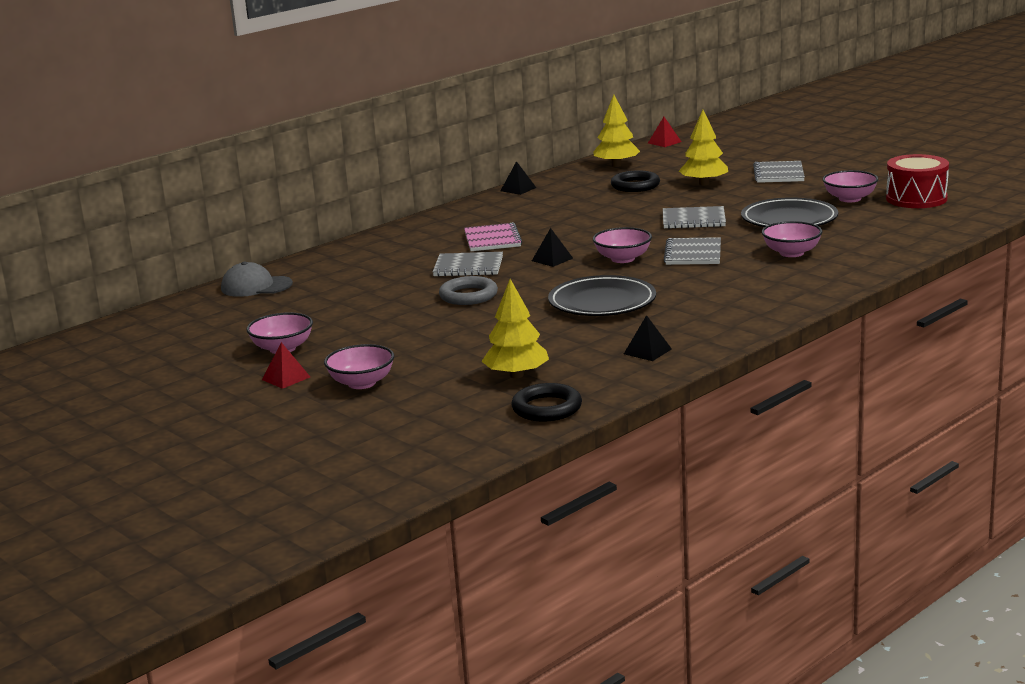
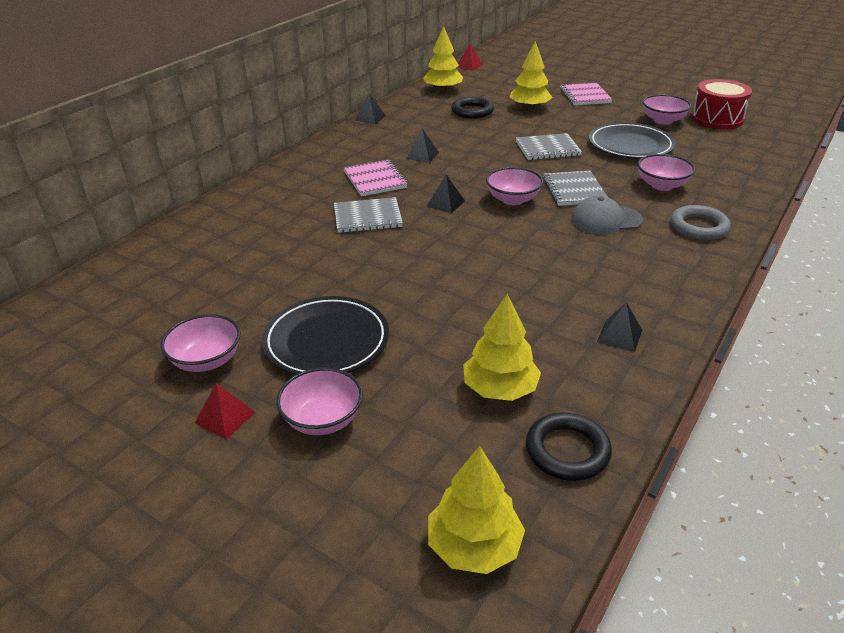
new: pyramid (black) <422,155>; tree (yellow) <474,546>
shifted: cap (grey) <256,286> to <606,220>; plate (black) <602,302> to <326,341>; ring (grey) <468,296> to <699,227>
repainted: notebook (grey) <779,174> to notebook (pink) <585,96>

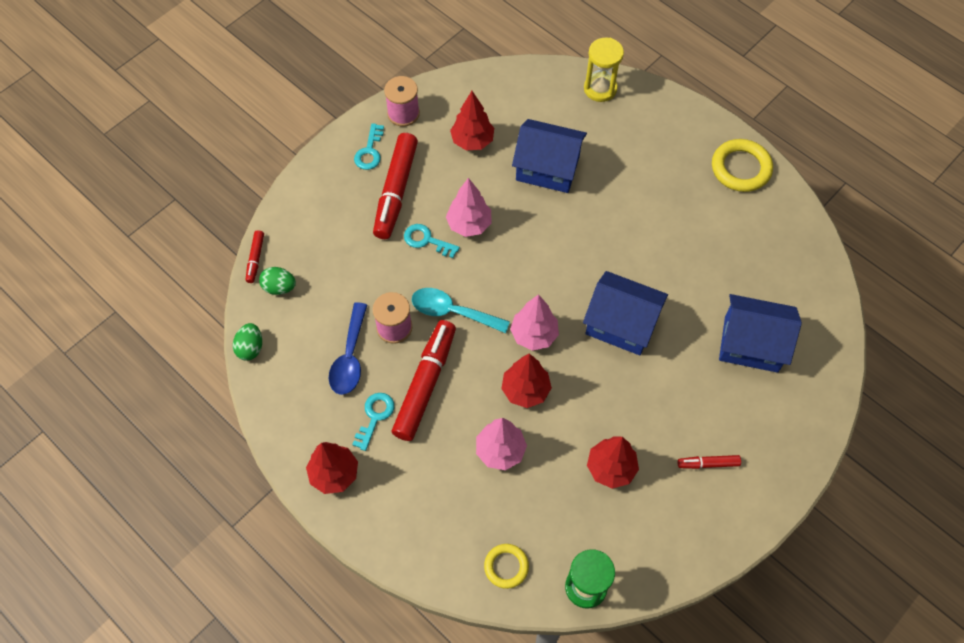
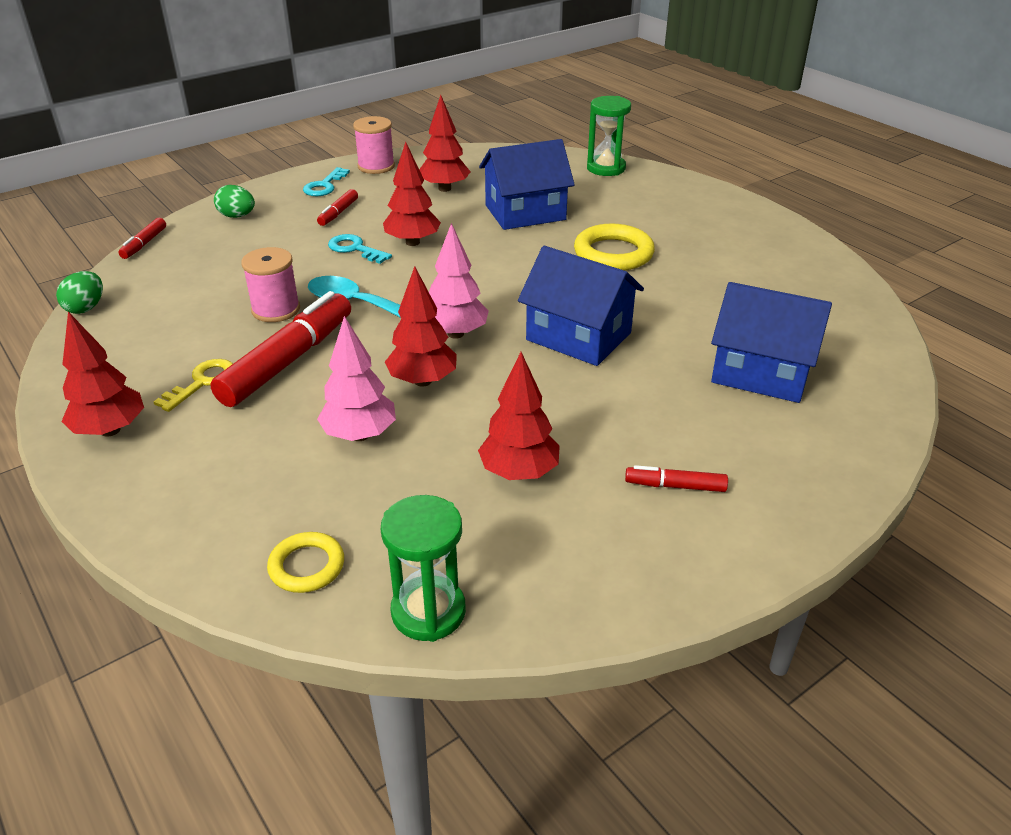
gone: spoon (blue) <350,357>
shifted: ring (yellow) <741,168> to <613,253>; egg (green) <279,287> to <237,216>
repainted: hourglass (yellow) <600,89> to hourglass (green) <606,168>; tree (pink) <469,224> to tree (red) <412,242>; key (turquoise) <375,416> to key (yellow) <203,382>
rotated: house (blue) <547,168> = <525,212> 45 degrees counterclockwise
scaled: marker (red) <396,191> = <338,213> x0.47

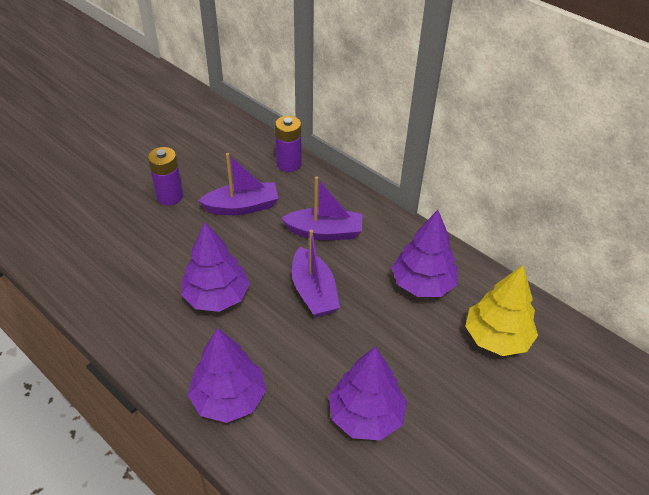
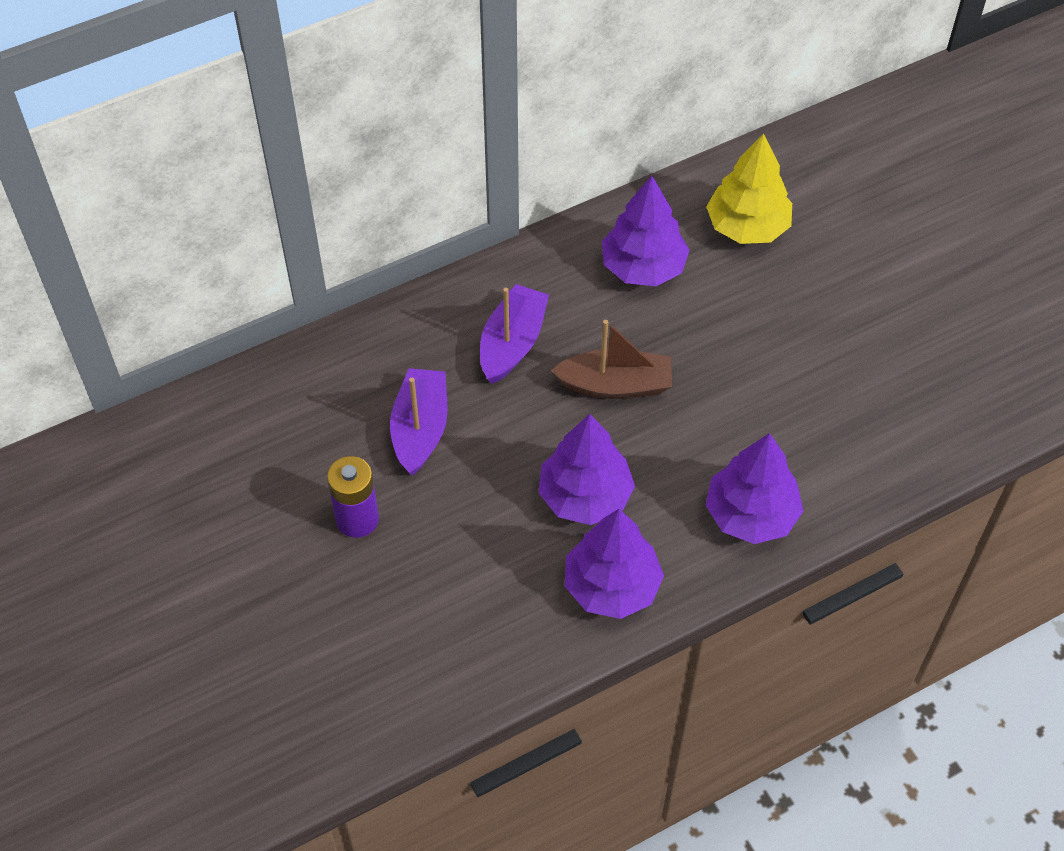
gone: battery (purple) <289,164>
shifted: tree (purple) <366,415> to <612,586>
repainted: boat (purple) <313,292> to boat (brown) <615,385>

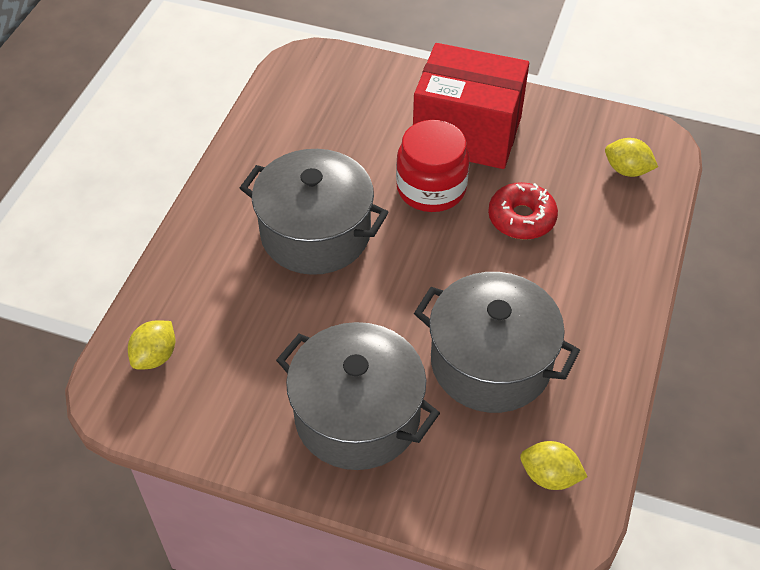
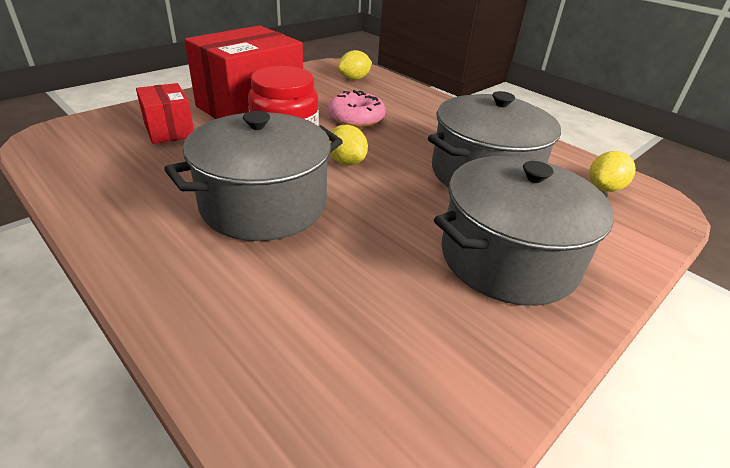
new: box (red) <169,130>
shifted: lemon (yellow) <155,356> to <346,162>
repainted: donut (red) <521,218> to donut (pink) <356,118>

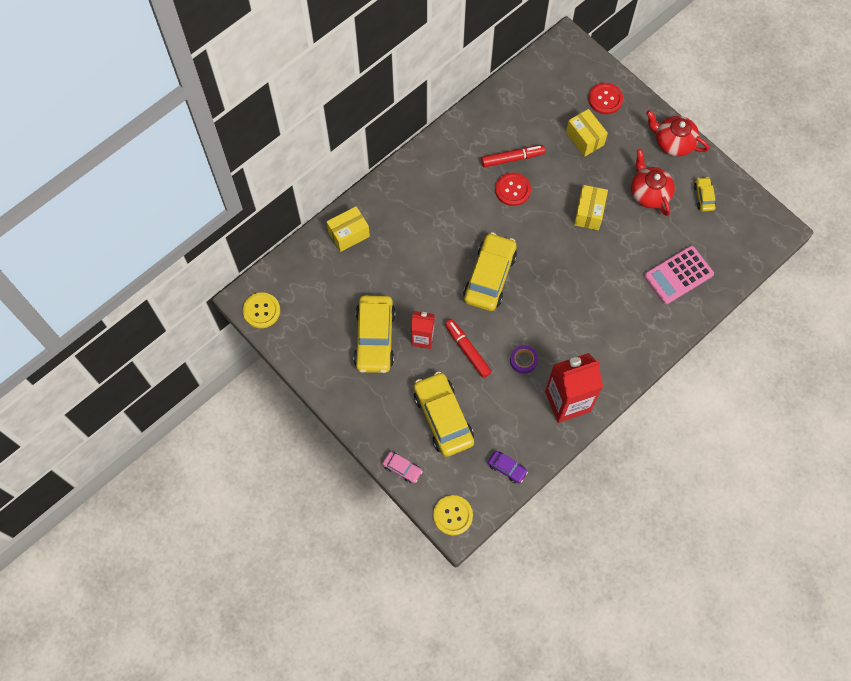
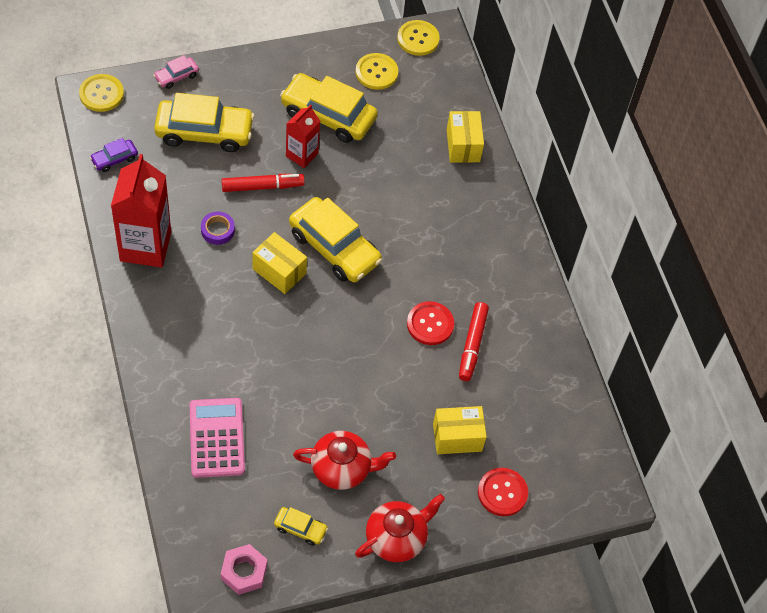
new: button (yellow) <376,72>; nut (pink) <244,572>
shifted: box (yellow) <589,213> to <279,271>

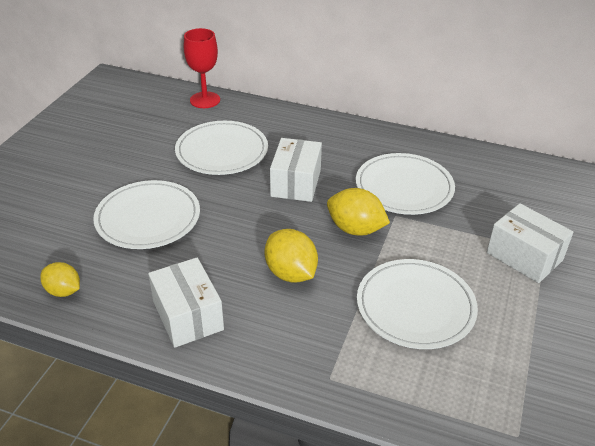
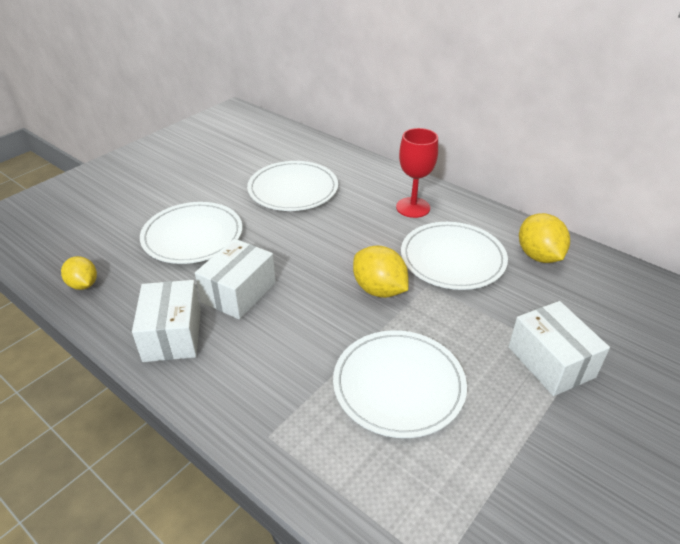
shifted: goblet (red) <205,100> to <413,207>; box (white) <296,183> to <239,292>; lemon (yellow) <291,273> to <538,256>

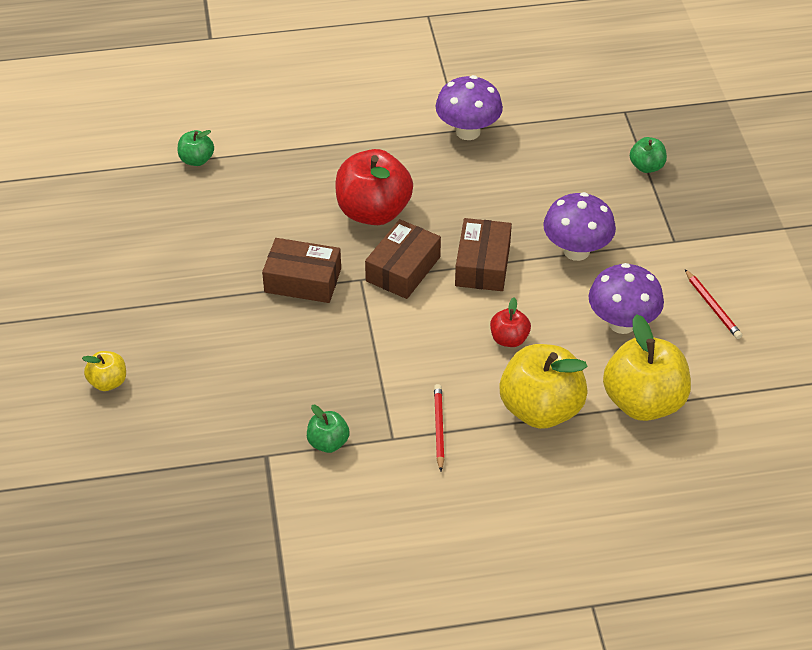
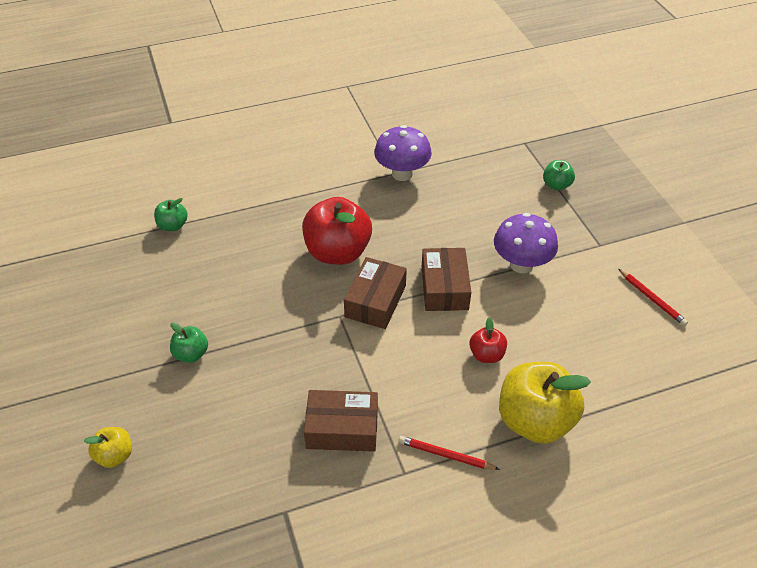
gone: mushroom (purple) <622,323>; apple (yellow) <643,402>
shifted: box (brown) <303,280> to <342,428>; apple (green) <328,443> to <191,354>
rotated: pencil (red) <438,428> = <445,455> 60 degrees counterclockwise

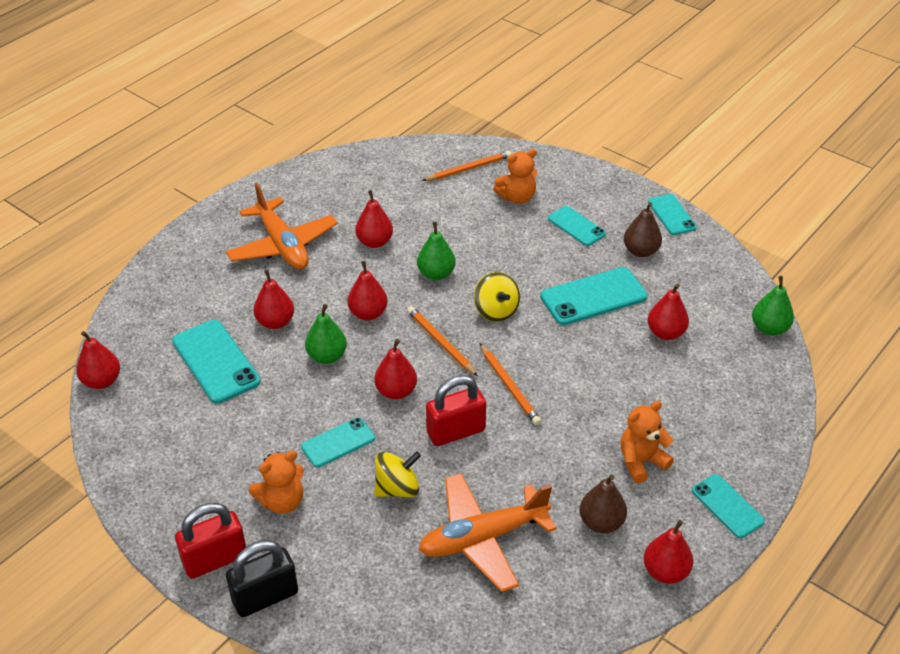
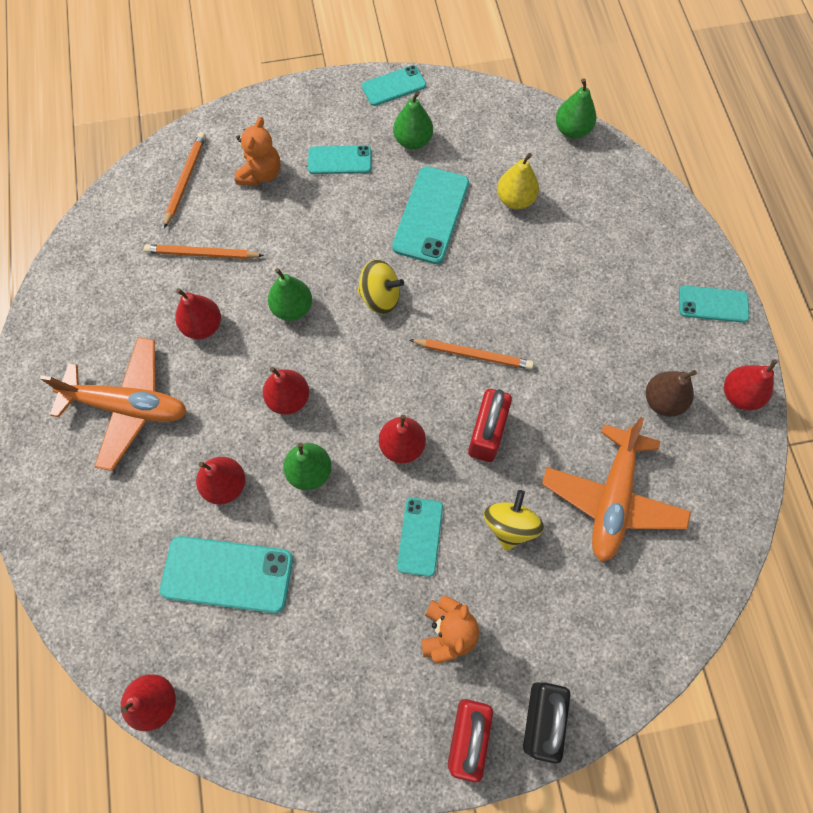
gone: teddy bear (orange) <641,461>
shifted: pencil (orange) <441,342> to <202,254>
repainted: pear (brown) <640,251> to pear (green) <413,141>; pear (red) <665,333> to pear (yellow) <515,199>
rotated: phone (turquoise) <672,215> = <393,86> 45 degrees counterclockwise

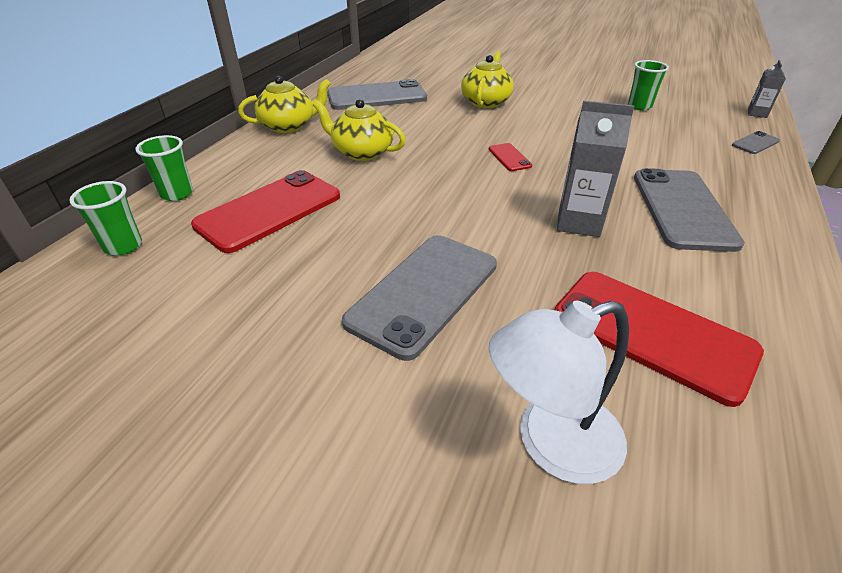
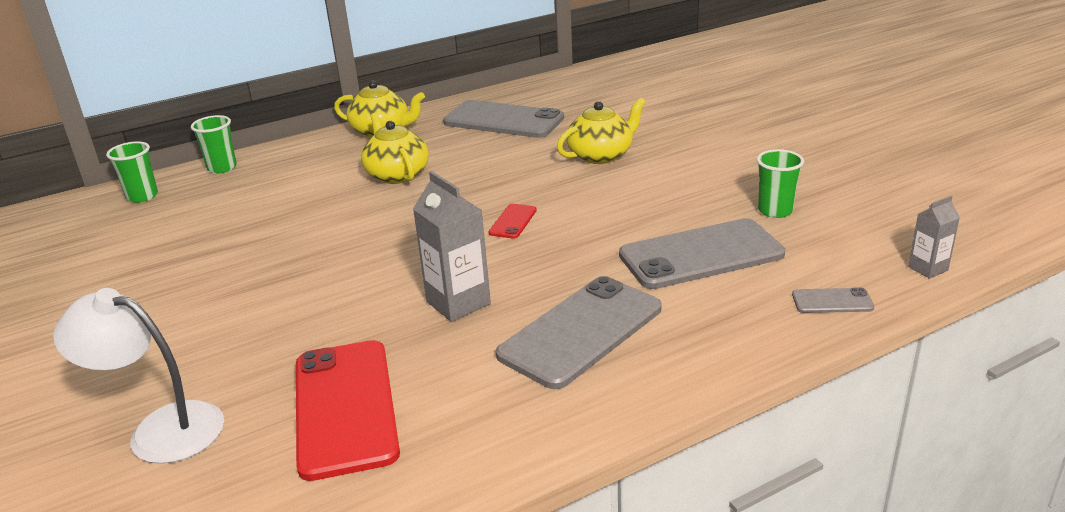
gone: phone (red) <269,210>
shifted: phone (grey) <424,293> to <701,255>

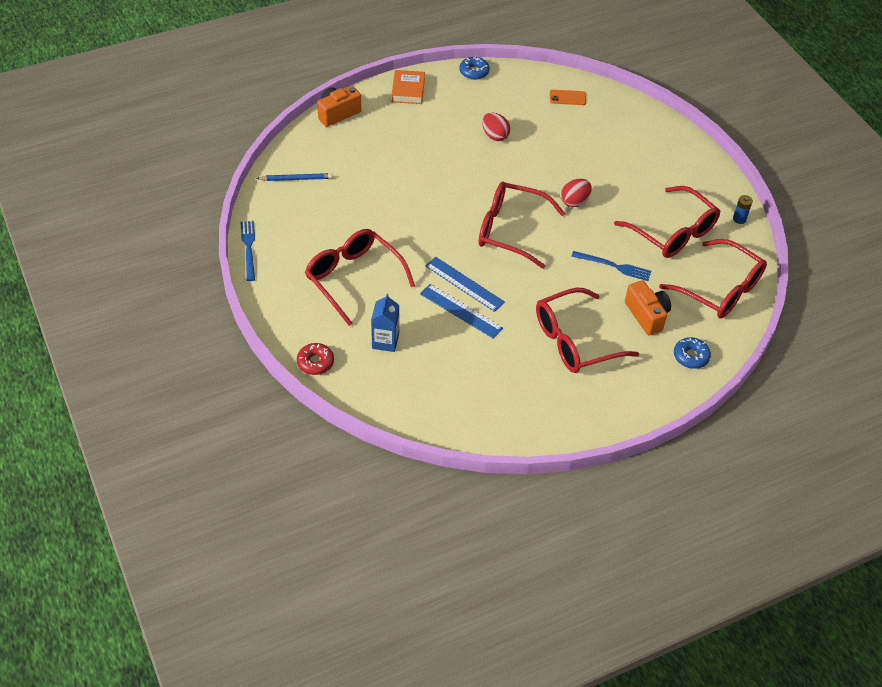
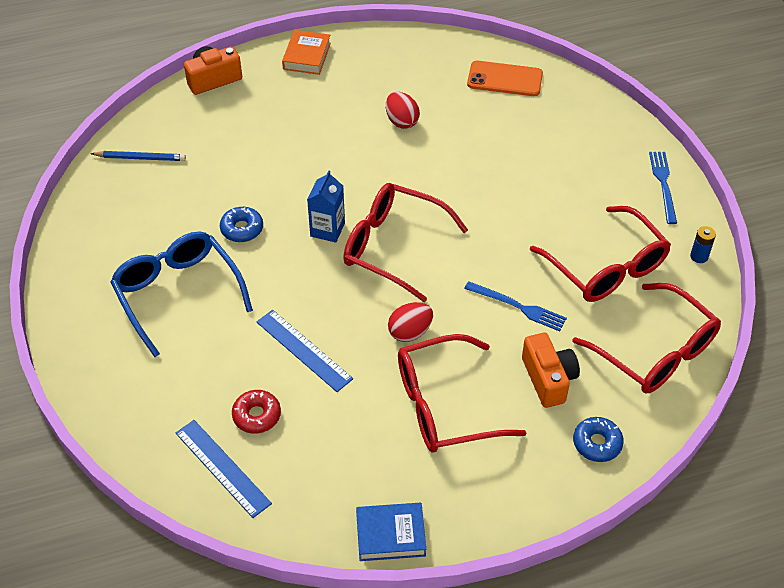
new: book (blue) <390,535>
shifted: donut (blue) <474,72> to <242,229>; egg (red) <574,201> to <410,332>; fork (blue) <248,248> to <663,184>; ruler (blue) <464,284> to <222,468>; carton (blue) <385,341> to <327,229>; donut (red) <315,362> to <257,415>
repainted: glasses (red) <353,278> to glasses (blue) <177,293>
scaled: phone (orange) <567,98> = <505,79> x1.59

